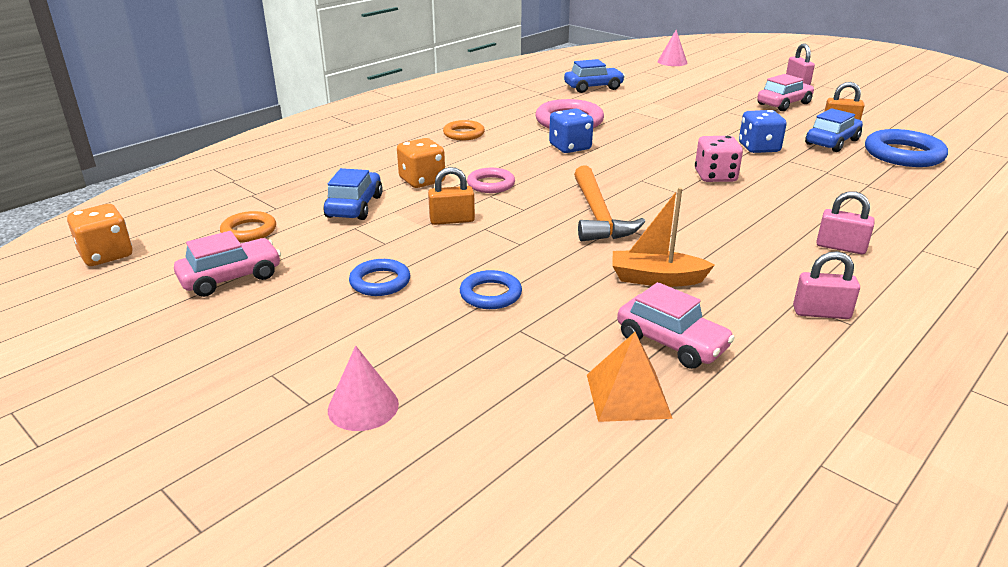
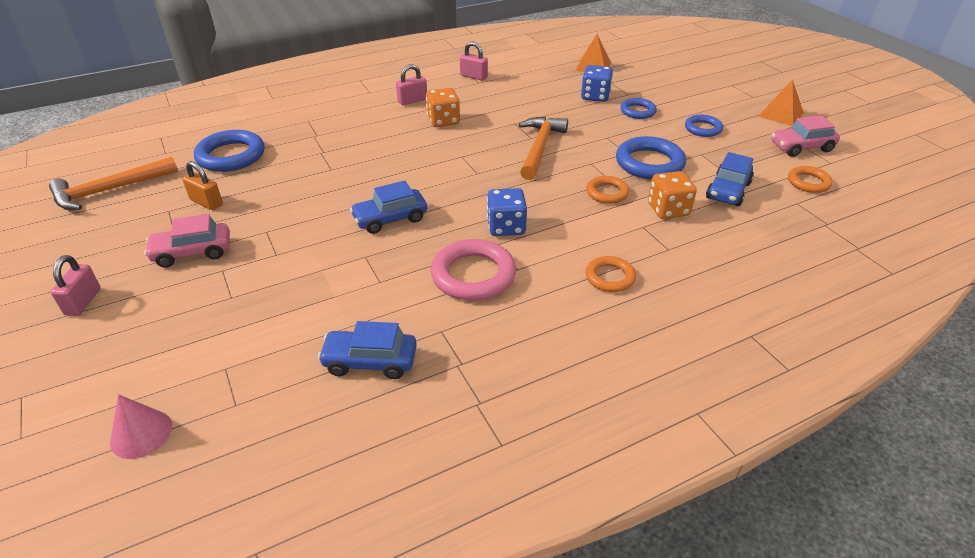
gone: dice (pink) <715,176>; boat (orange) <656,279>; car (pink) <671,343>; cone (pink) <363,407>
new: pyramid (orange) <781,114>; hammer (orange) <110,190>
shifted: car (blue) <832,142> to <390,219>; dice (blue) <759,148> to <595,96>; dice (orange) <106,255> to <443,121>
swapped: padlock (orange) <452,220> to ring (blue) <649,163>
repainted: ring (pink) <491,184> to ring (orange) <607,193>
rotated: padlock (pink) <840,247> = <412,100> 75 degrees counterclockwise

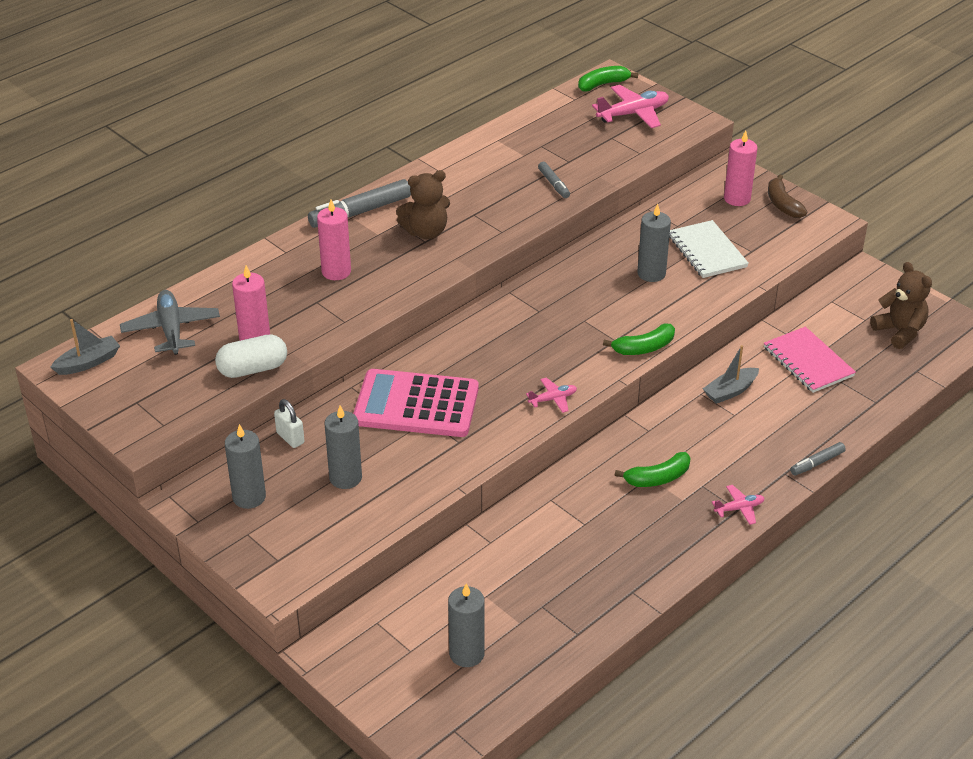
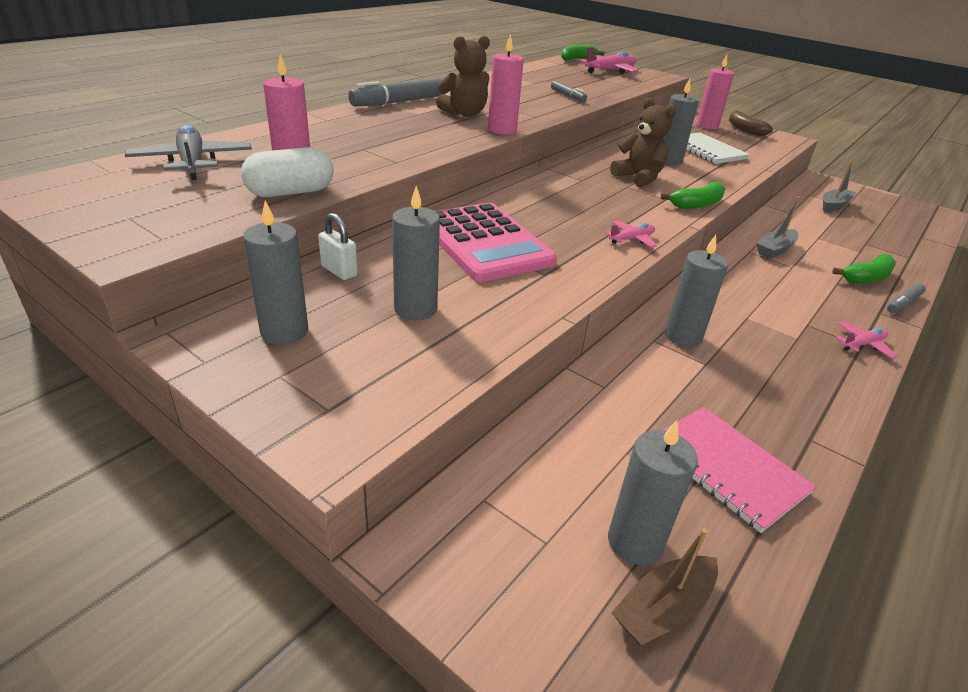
new: candle (grey) <683,336>; boat (brown) <663,609>
shifted: candle (pink) <336,272> to <502,130>; teddy bear (brown) <899,332> to <639,178>; boat (grey) <88,362> to <834,205>; notebook (pink) <808,362> to <727,468>; banana (green) <657,478> to <867,278>
rotated: calculator (pink) <416,404> = <484,243> 120 degrees counterclockwise

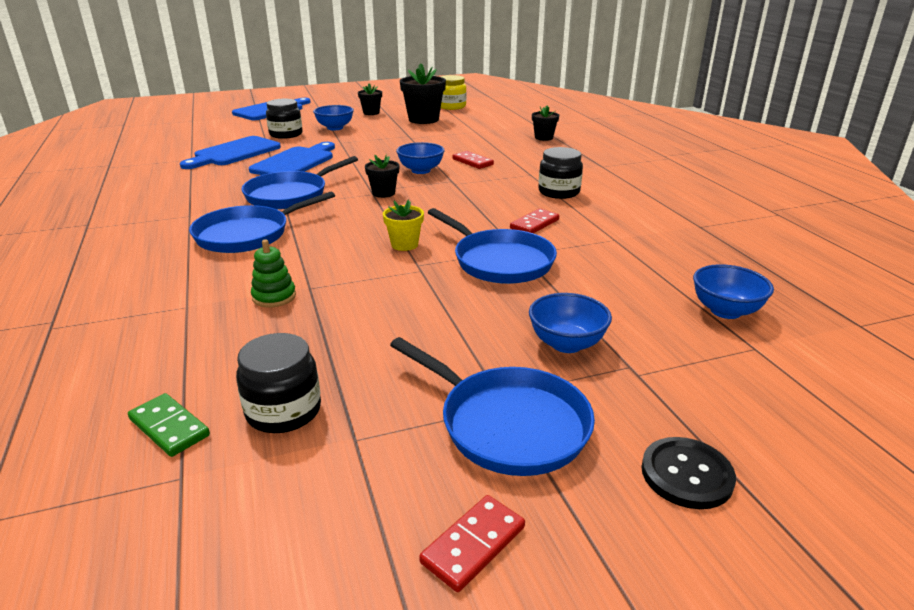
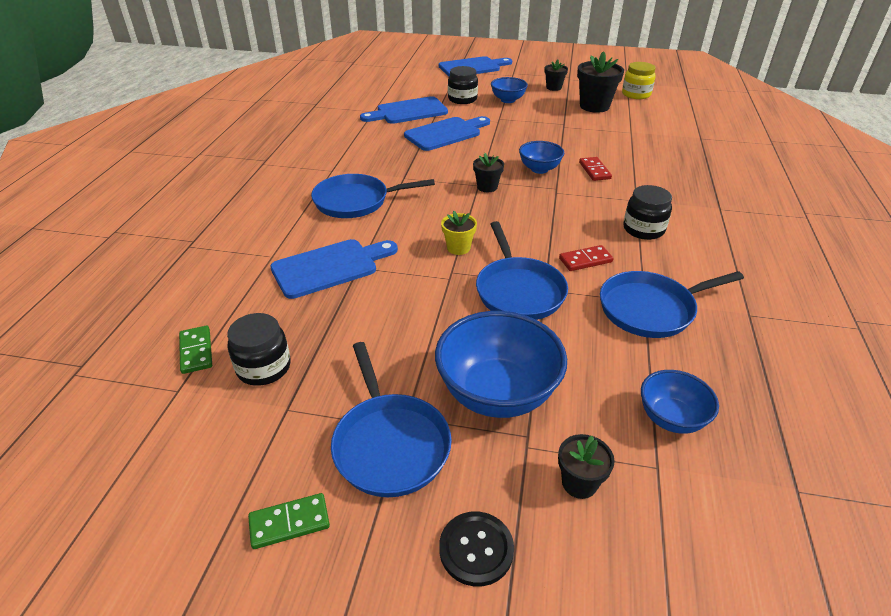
shifted: flower pot (black) <543,138> to <579,483>; pan (blue) <290,195> to <651,309>
swapped: stacking toy (green) <274,297> to cutting board (blue) <329,267>
repainted: domino (red) <473,545> to domino (green) <289,522>
scaled: bowl (blue) <566,344> = <497,393> x1.78

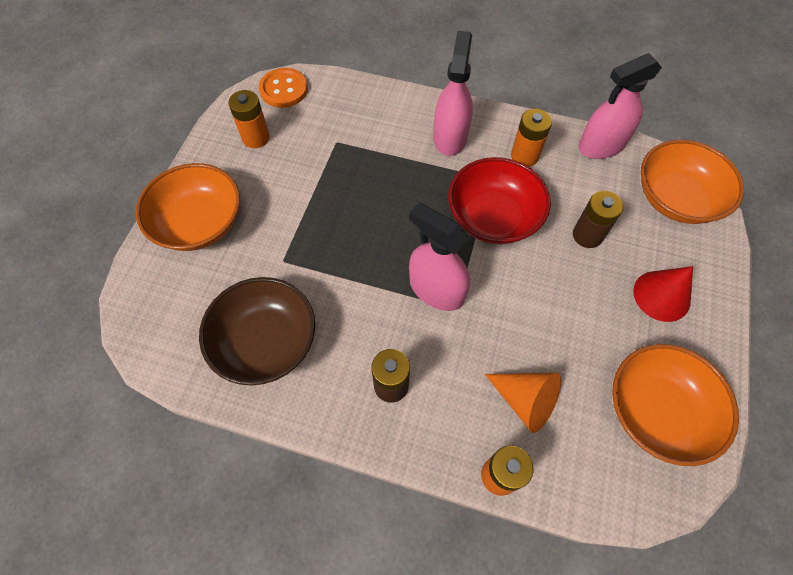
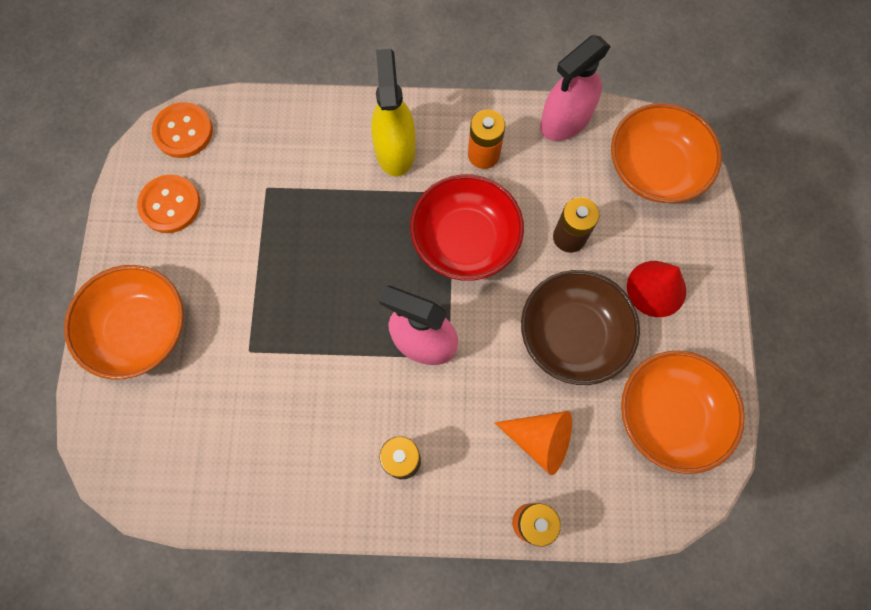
shifted: bowl (brown) <265,342> to <572,335>
swapped: battery (orange) <256,137> to button (orange) <170,205>
repainted: spray bottle (pink) <450,137> to spray bottle (yellow) <395,150>

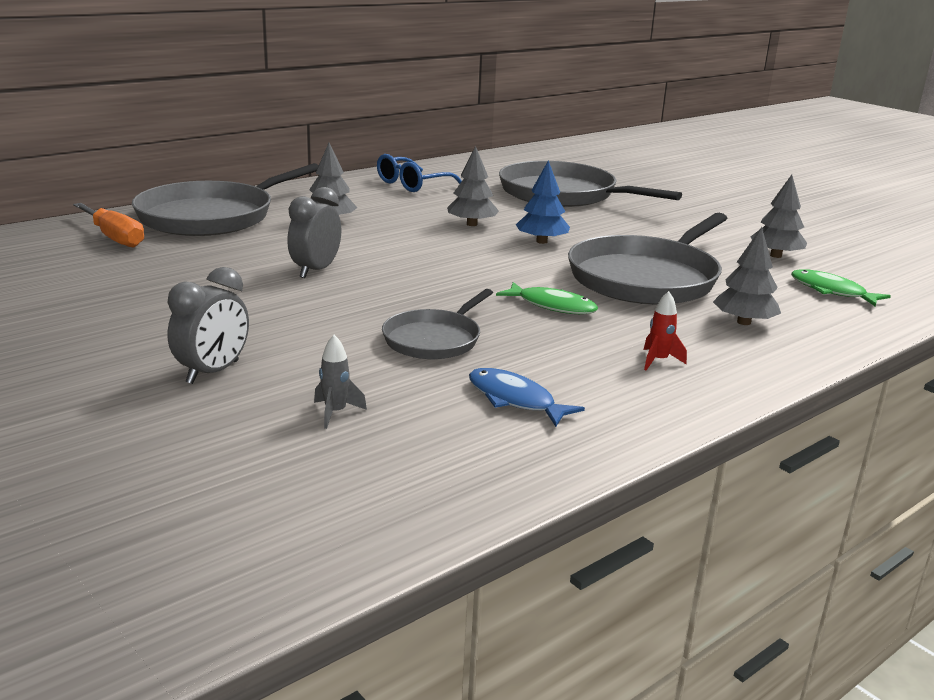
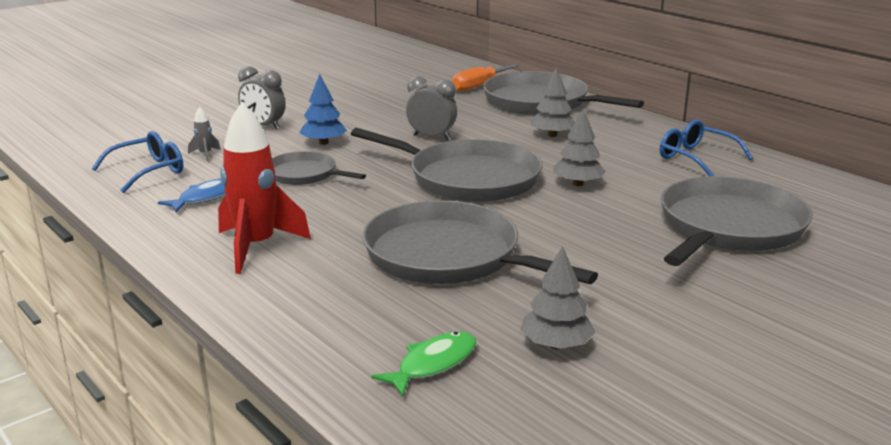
gone: tree (grey) <744,322>; fish (green) <552,306>
new: pan (grey) <468,178>; glasses (blue) <148,171>
shifted: tree (blue) <541,241> to <323,142>
scaled: rocket (red) <658,361> = <256,247> x2.41

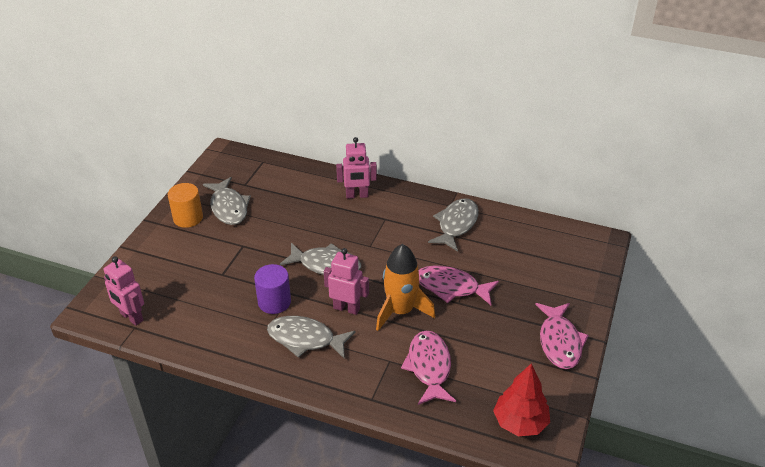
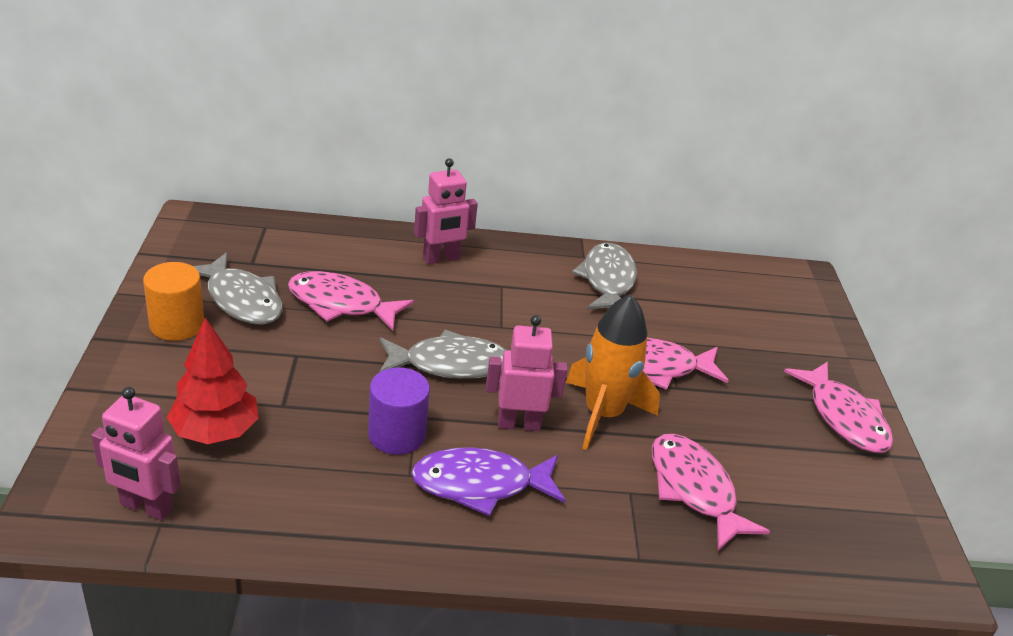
new: fish (pink) <341,304>
shifted: tree (red) <520,422> to <215,431>
repainted: fish (grey) <305,339> to fish (purple) <480,484>

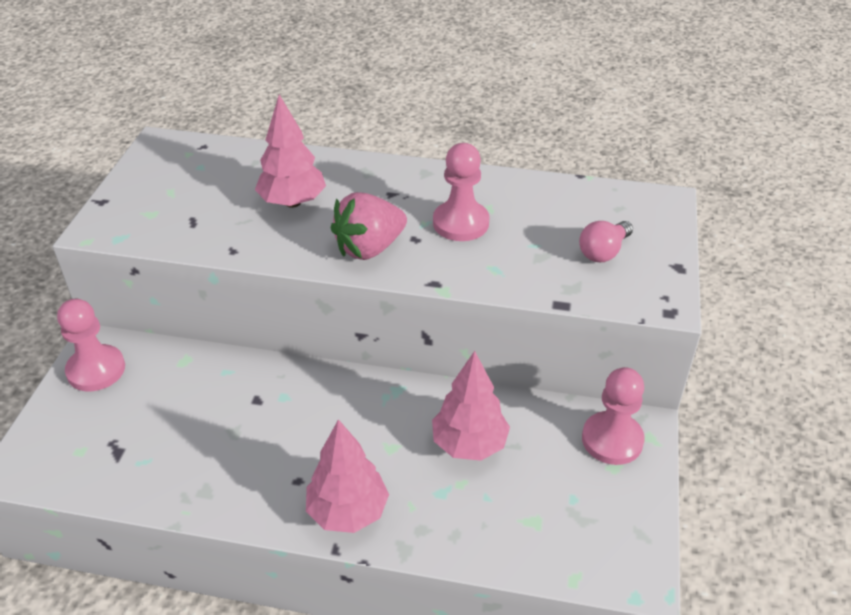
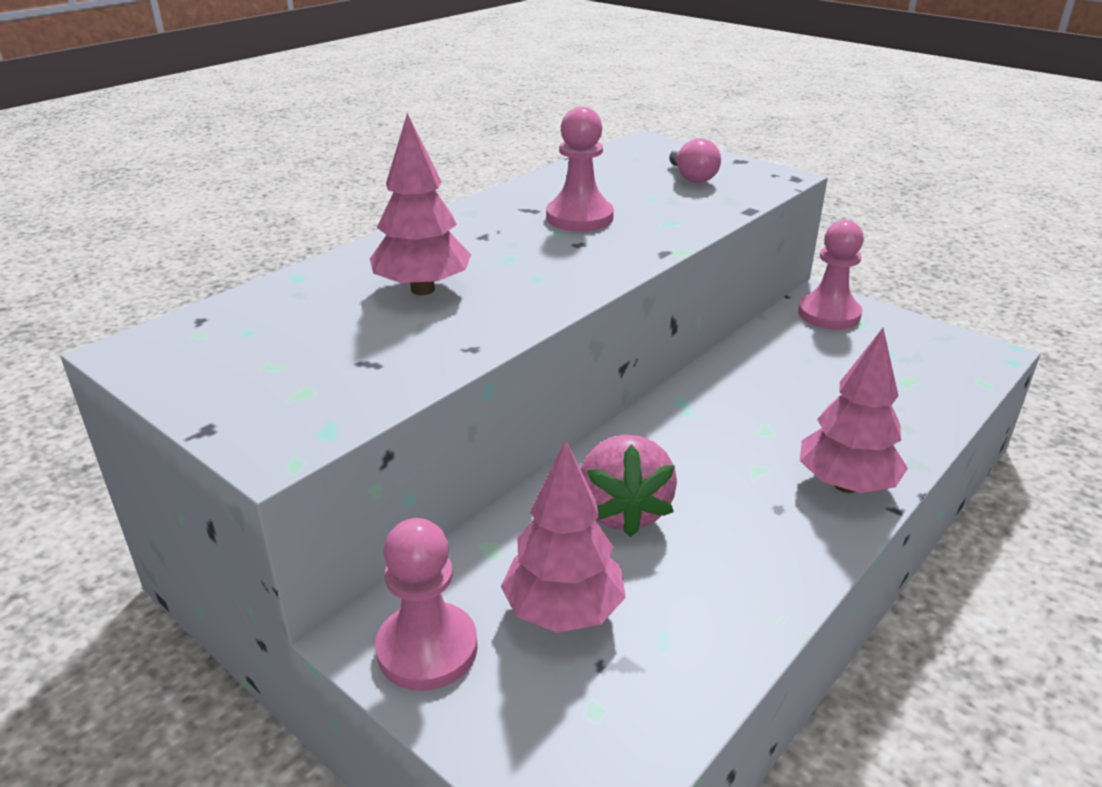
shifted: strawberry (pink) <369,248> to <623,511>; tree (pink) <469,444> to <563,612>

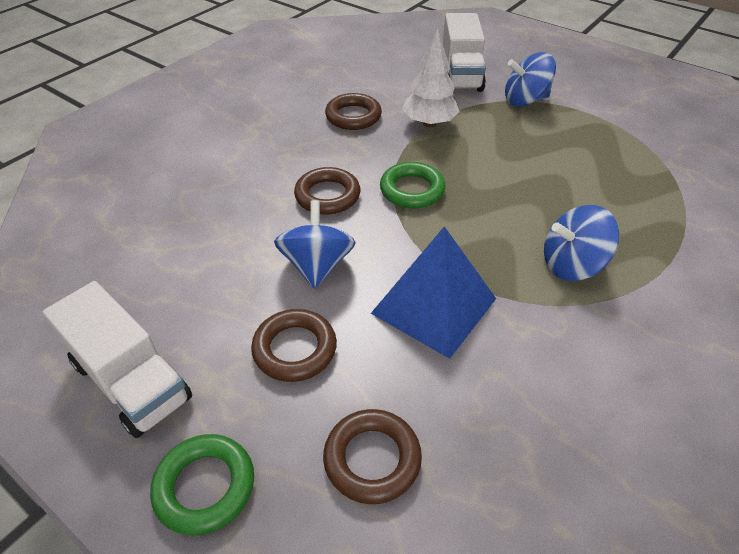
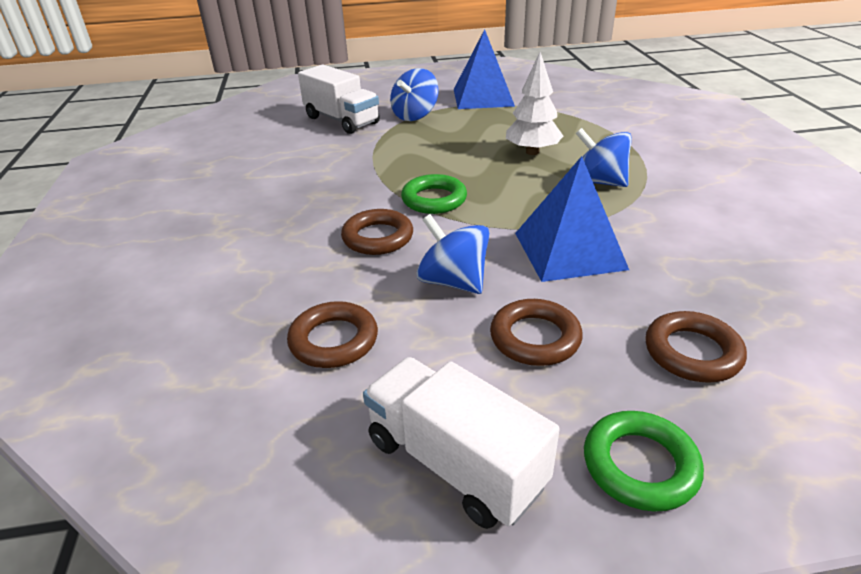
new: pyramid (blue) <483,97>
shifted: tree (white) <429,123> to <532,152>; ring (brown) <353,116> to <334,340>
rotated: spinning top (blue) <571,265> = <598,182> 90 degrees clockwise; truck (white) <131,381> = <455,462> 135 degrees counterclockwise

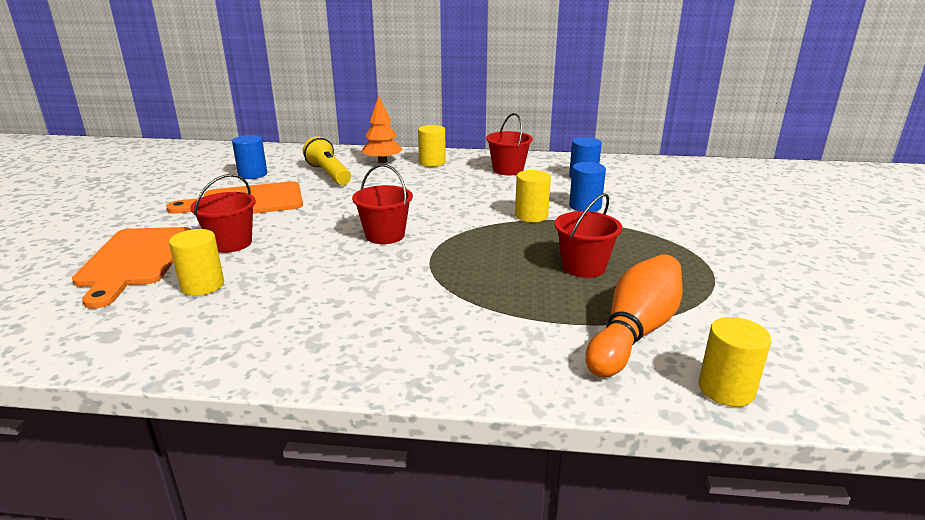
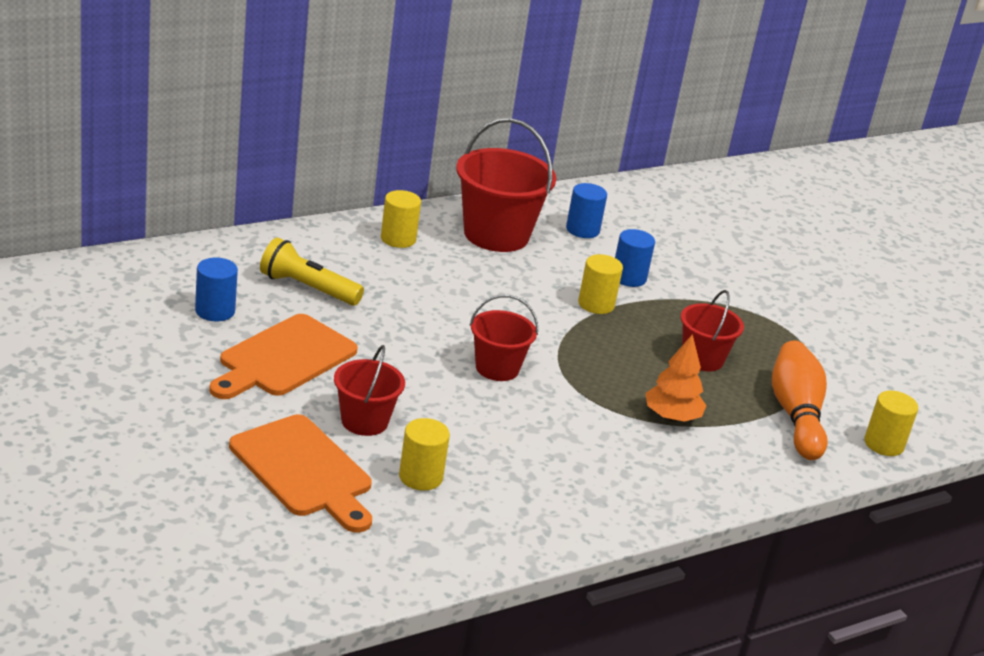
shifted: tree (orange) <382,161> to <671,417>
scaled: bucket (red) <508,170> = <496,235> x1.71

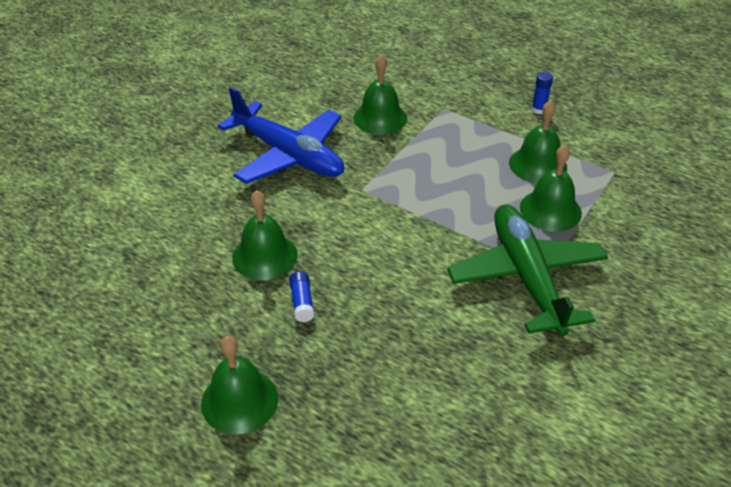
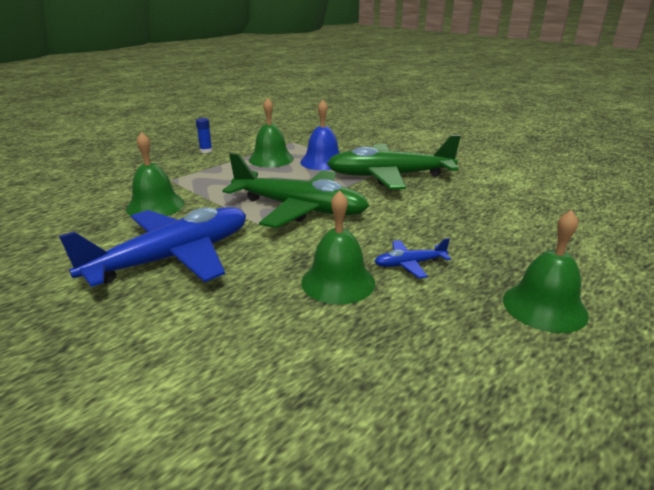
new: plane (green) <299,209>
swapped: glue stick (blue) <302,302> to plane (blue) <409,264>
repainted: bell (green) <550,210> to bell (blue) <322,162>

